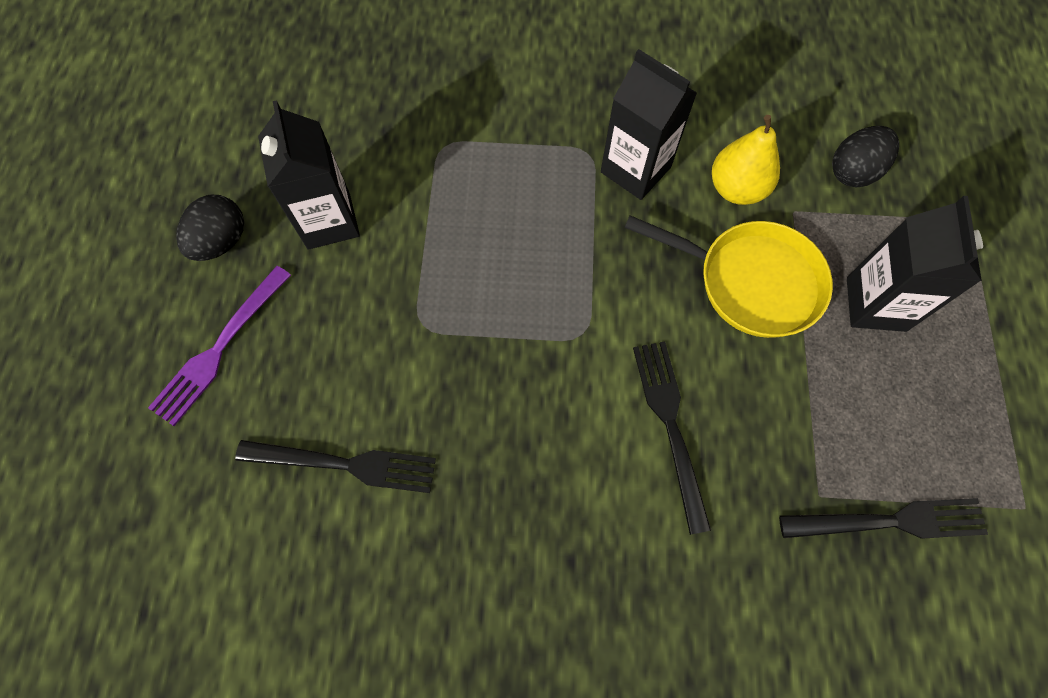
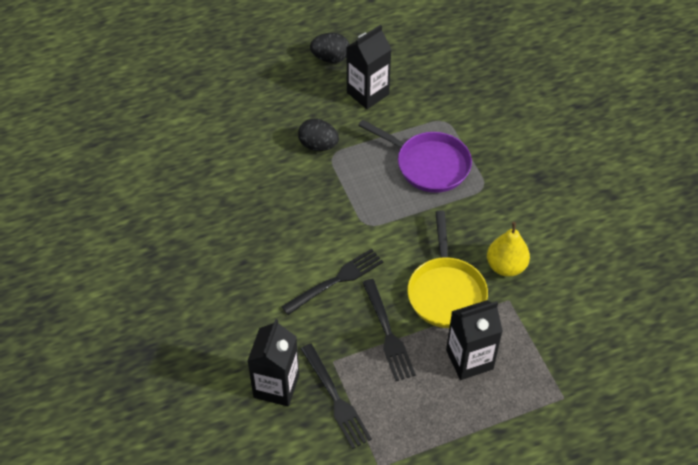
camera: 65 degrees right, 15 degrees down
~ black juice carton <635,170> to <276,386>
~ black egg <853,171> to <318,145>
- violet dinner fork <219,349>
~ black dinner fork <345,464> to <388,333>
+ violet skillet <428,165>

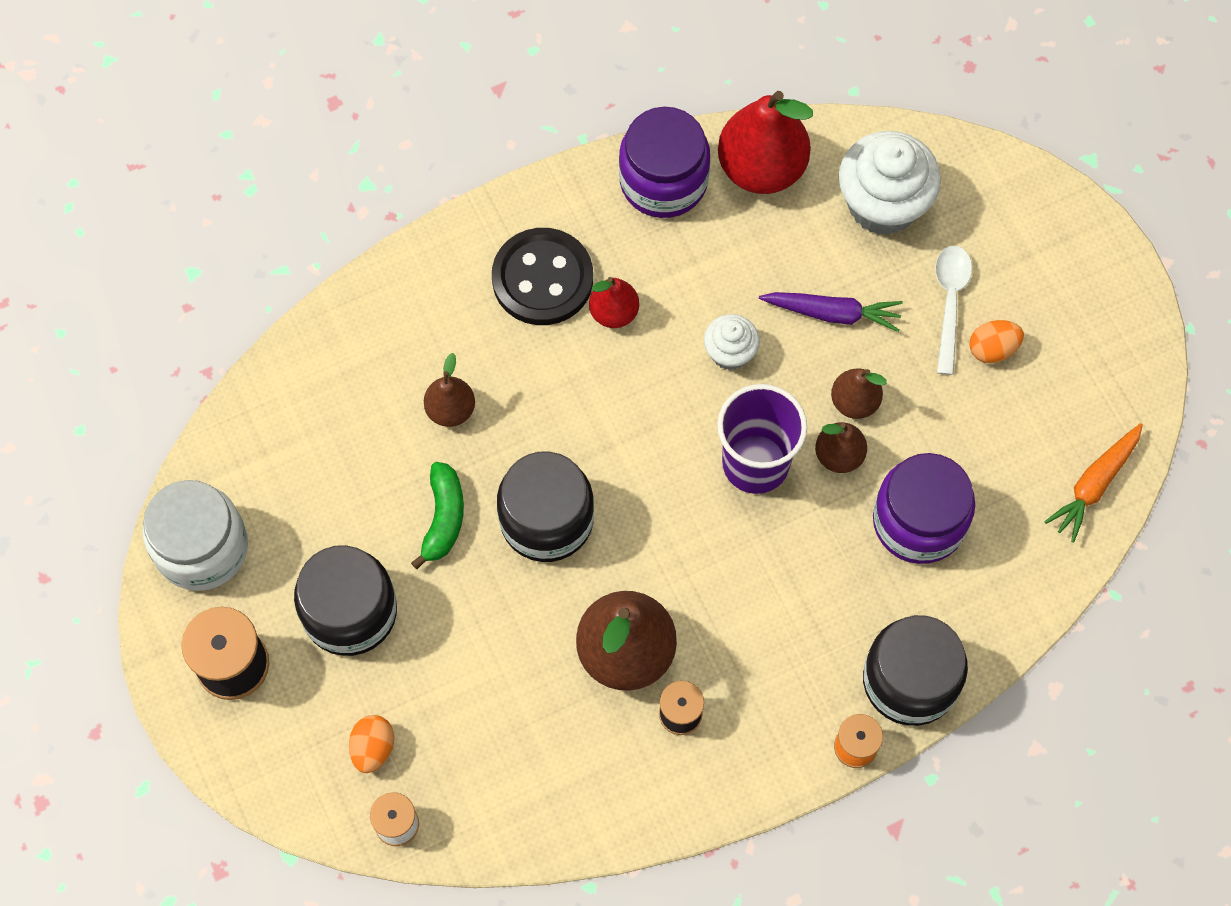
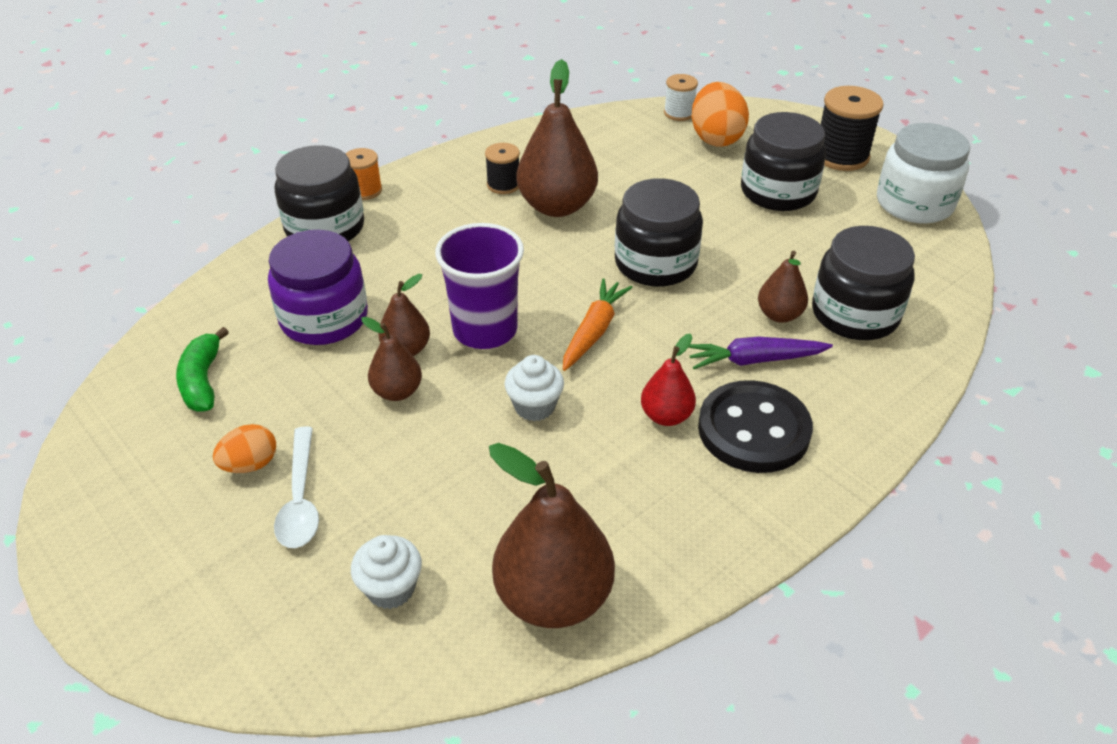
camera: 165 degrees right, 25 degrees down
~ red pear fruit <761,168> to dark brown pear fruit <553,597>
- violet jar <663,181>
~ pure white muffin <883,204> = <391,588> x0.54
~ violet root vegetable <833,313> to <754,360>
~ orange-coloured root vegetable <1094,485> to <594,331>
~ green toy banana <443,518> to <203,381>
~ orange-coloured egg <373,748> = <716,138> x1.72
+ black jar <855,314>

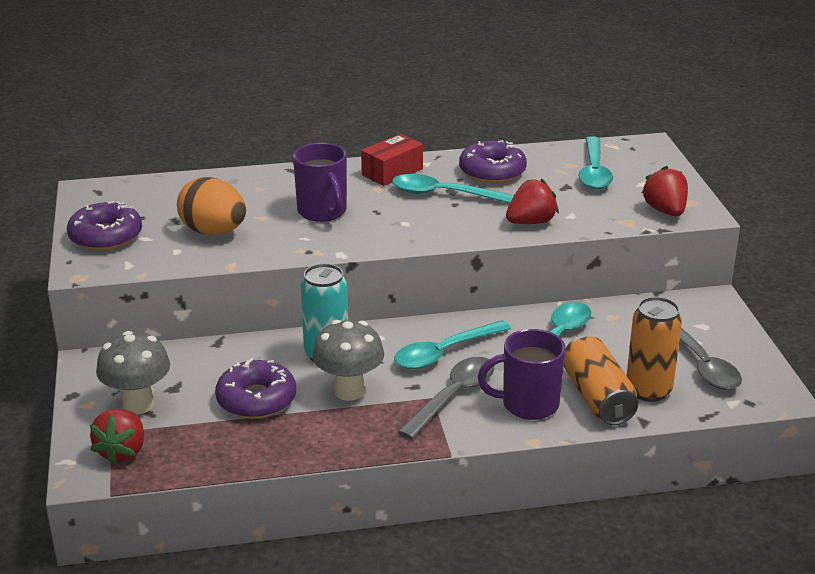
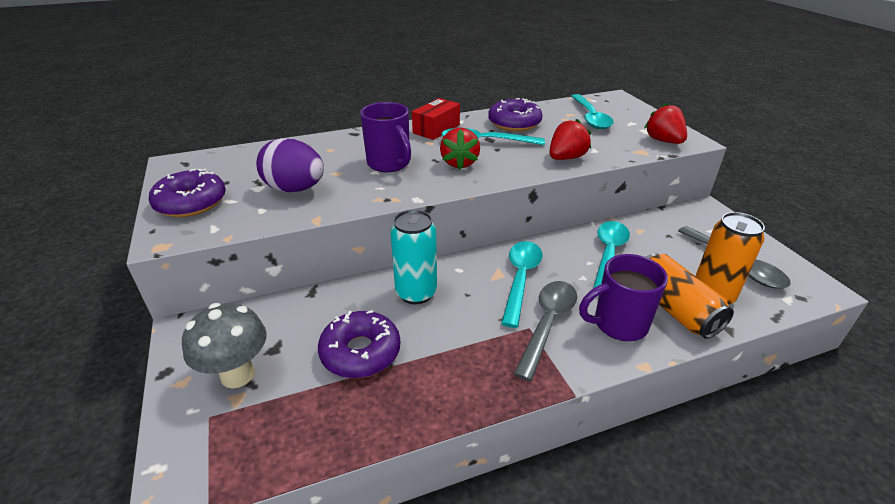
camera: 10 degrees left, 5 degrees up
~ orange-coloured egg <213,232> to violet egg <295,189>
- grey toadstool <349,391>
~ turquoise teaspoon <444,353> = <520,279> 150 degrees clockwise
~ red toy strawberry <122,451> to <459,163>

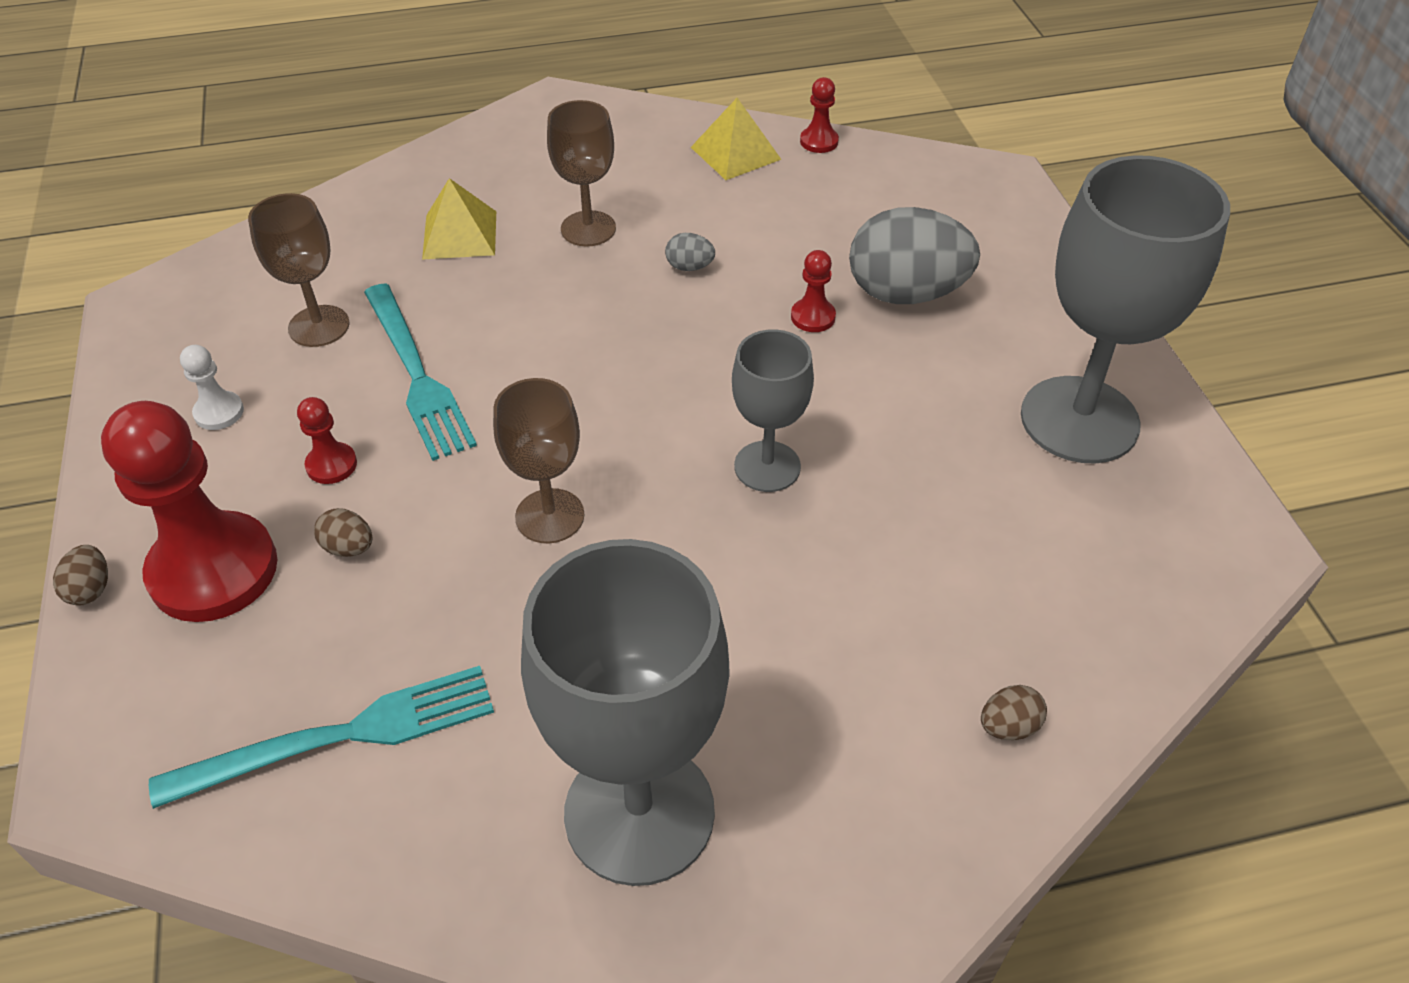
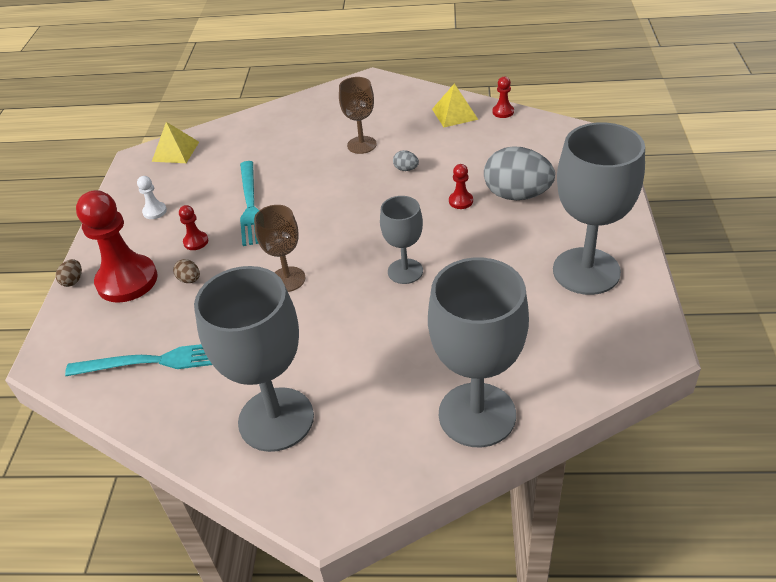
camera: 20 degrees right, 5 degrees down
~ golden pyramid <459,234> to <175,151>
- dark brown chalice <319,326>
~ dark brown egg <1008,726> to grey chalice <477,414>

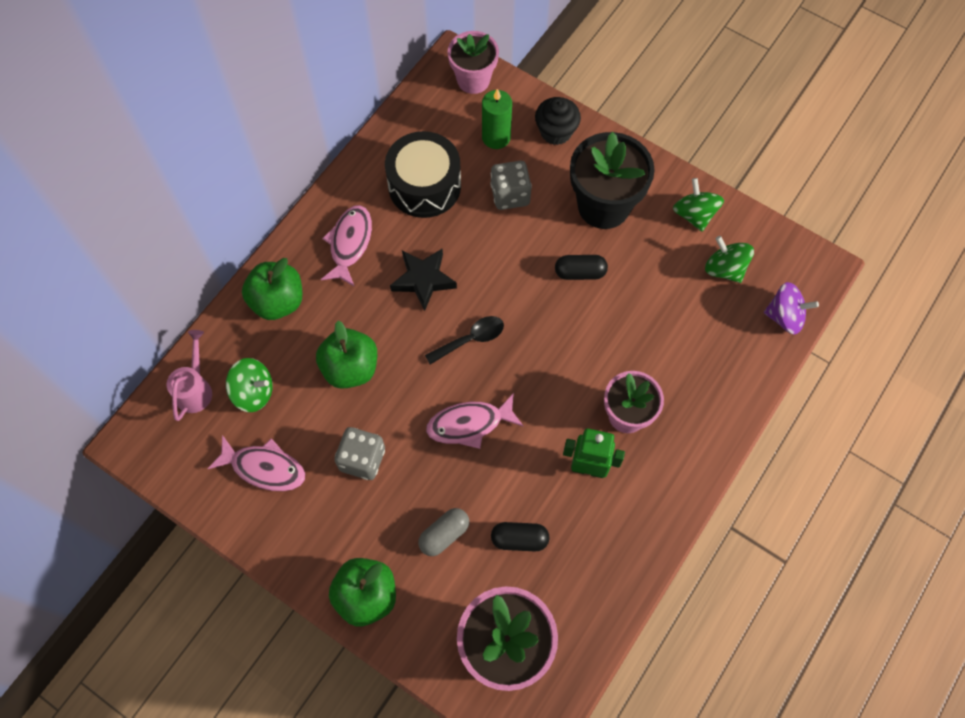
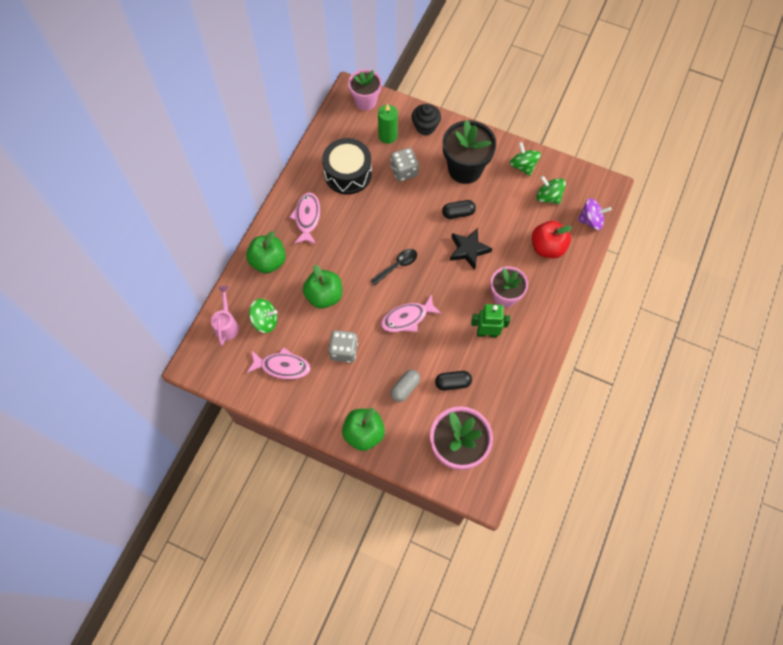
camera: 10 degrees left, 0 degrees up
~ black star <423,280> to <468,250>
+ red apple <547,247>

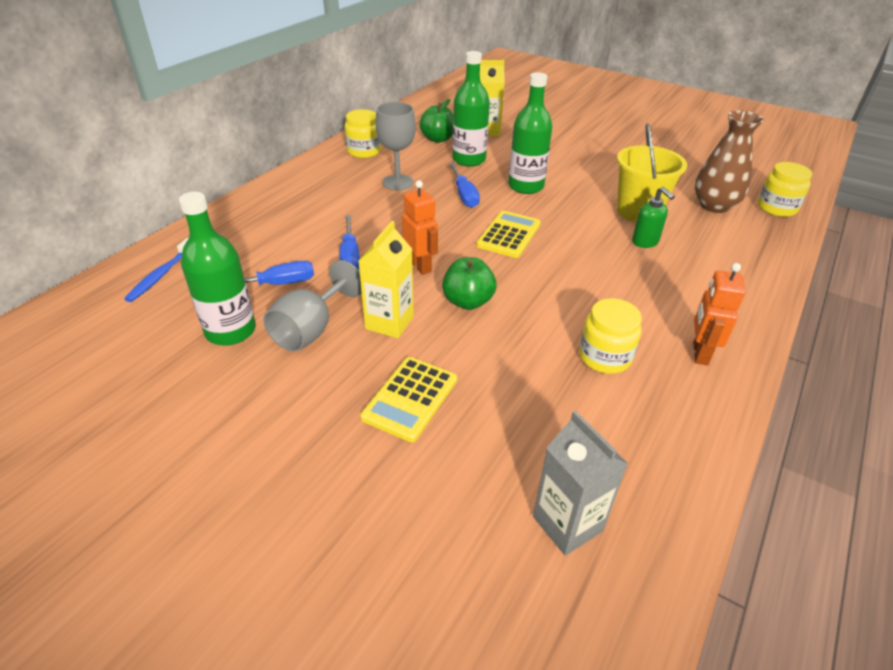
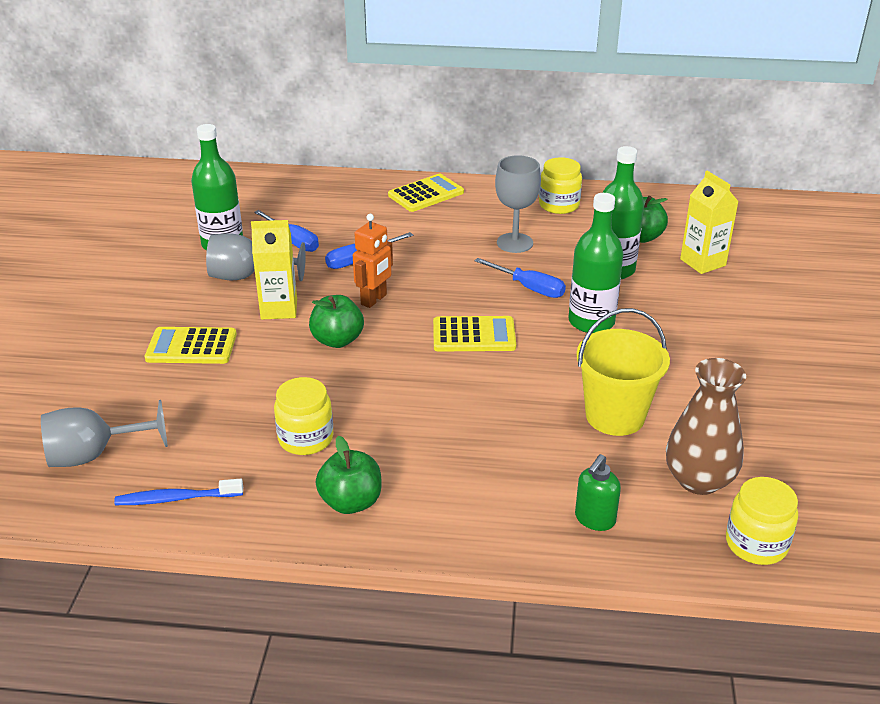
camera: 65 degrees right, 5 degrees down
~ cobalt screwdriver <464,195> = <529,288> 105 degrees counterclockwise
~ green soap dispenser <645,242> to <594,519>
~ cobalt tooth brush <161,275> to <176,498>
~ orange-coloured toy robot <699,353> to green apple <351,502>
~ grey juice carton <567,524> to grey chalice <94,455>
+ golden calculator <426,194>

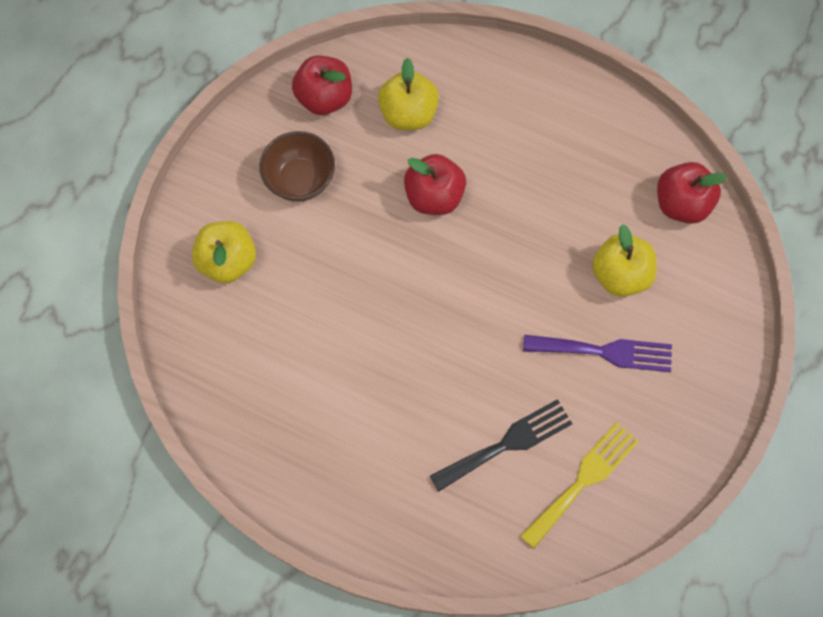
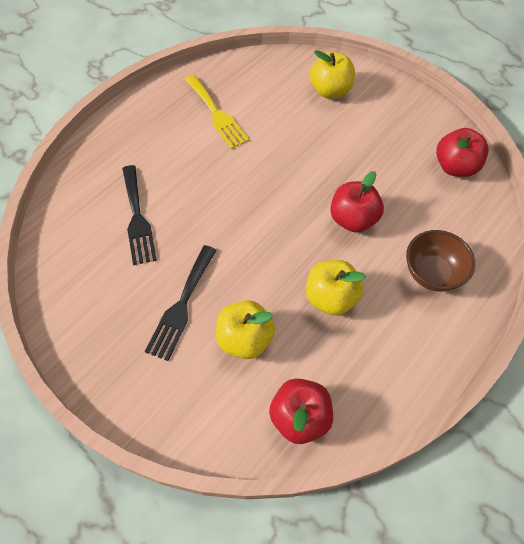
camera: 105 degrees right, 10 degrees down
~ golden apple <408,114> to <331,297>
~ dark brown bowl <300,180> to <432,273>
~ violet dinner fork <605,352> to black dinner fork <181,306>
~ golden dinner fork <583,480> to <216,114>

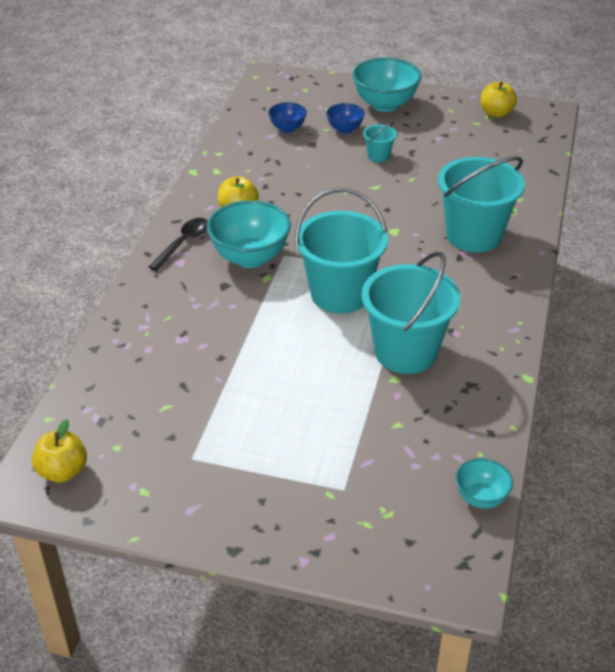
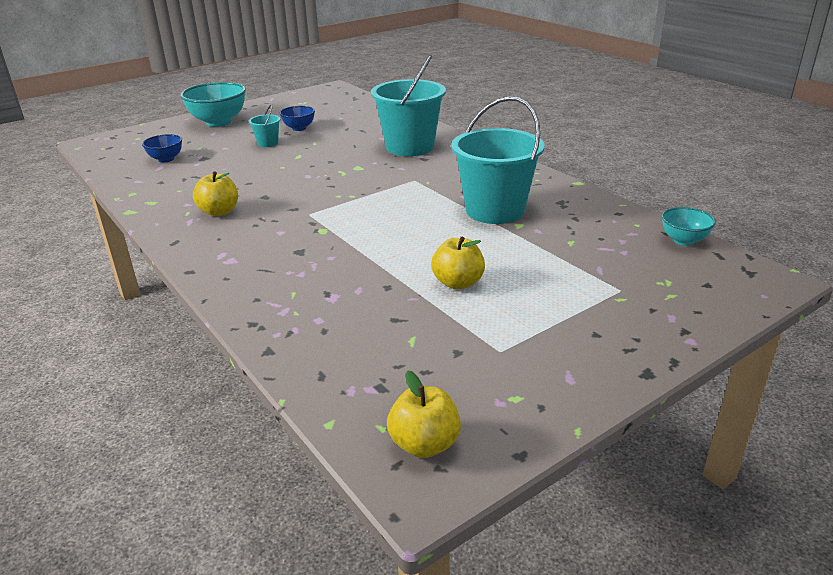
camera: 50 degrees left, 10 degrees down
~ golden apple <496,113> to <458,283>
~ cobalt bowl <345,129> to <299,128>
- turquoise bucket <340,294>
- turquoise bowl <250,257>
- black teaspoon <183,243>

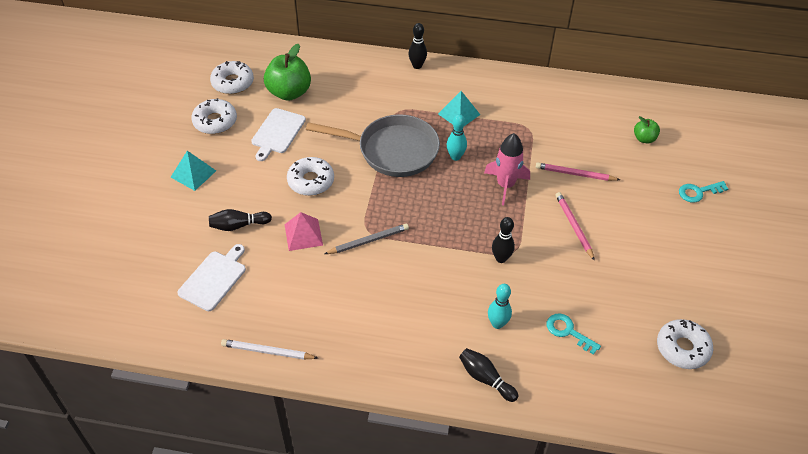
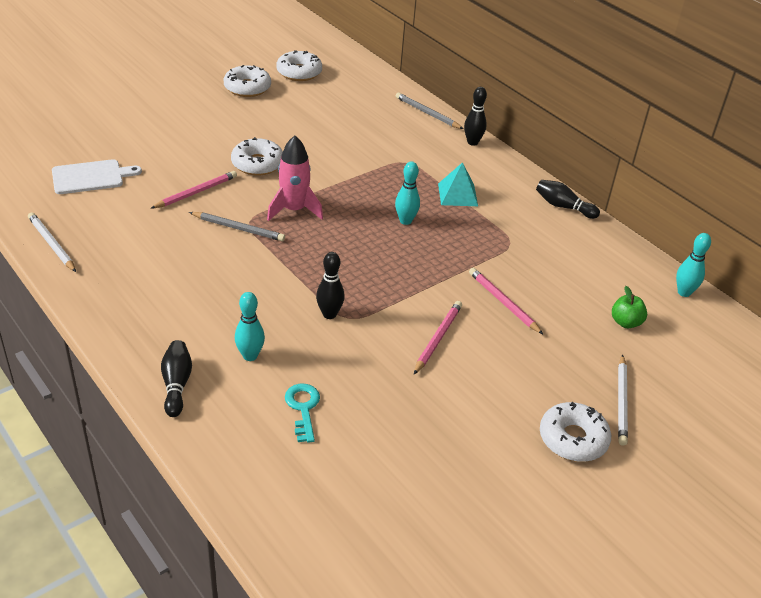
camera: 40 degrees right, 10 degrees down
- green apple <289,92>
- pure white bread board <277,132>
- grey skillet <392,150>
~ rose-pink spaceship <505,185> to <294,210>
- turquoise pyramid <193,173>
~ turquoise key <698,192> to pure white wooden pencil <621,402>
~ black tenpin <238,225> to <563,206>
~ rose-pink pyramid <303,234> to rose-pink wooden pencil <196,192>
~ pure white donut <682,348> to <573,439>
+ grey wooden pencil <427,113>
+ turquoise tenpin <684,292>

